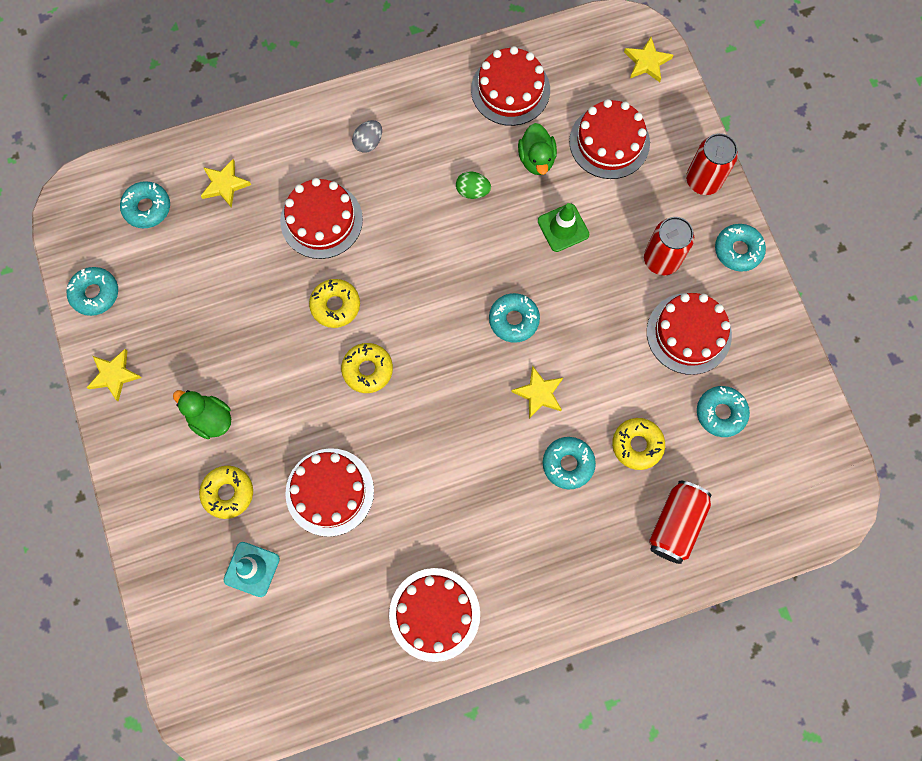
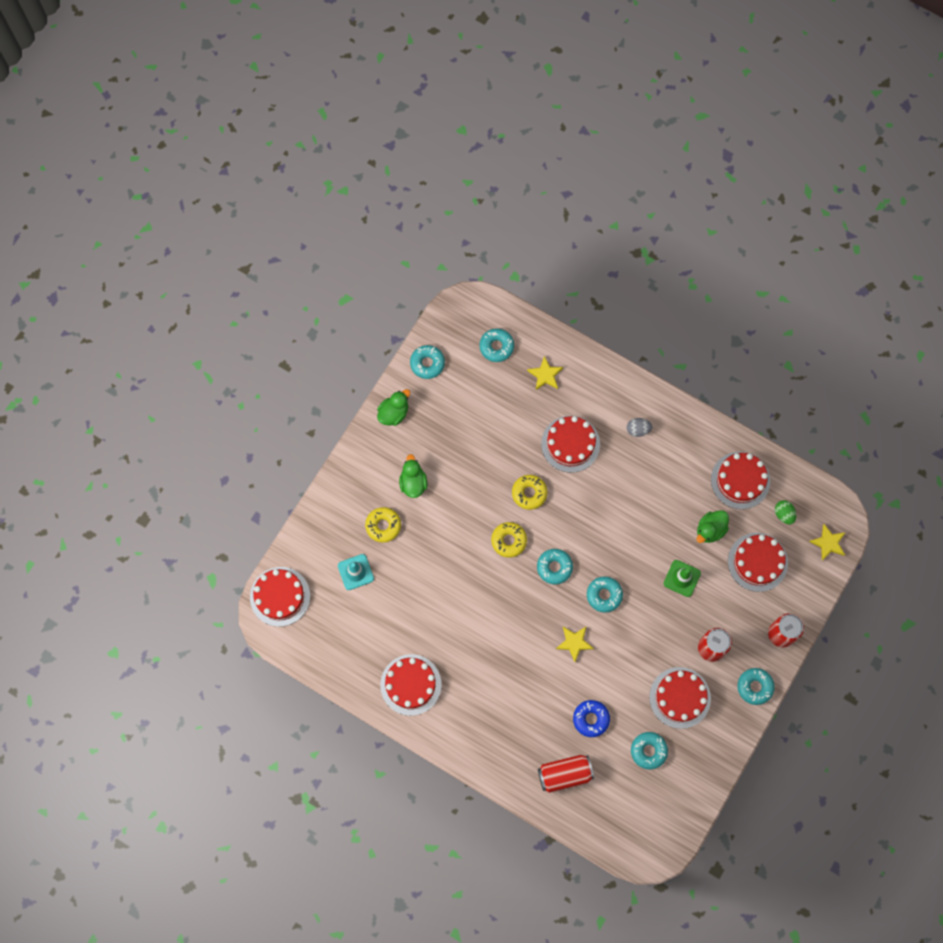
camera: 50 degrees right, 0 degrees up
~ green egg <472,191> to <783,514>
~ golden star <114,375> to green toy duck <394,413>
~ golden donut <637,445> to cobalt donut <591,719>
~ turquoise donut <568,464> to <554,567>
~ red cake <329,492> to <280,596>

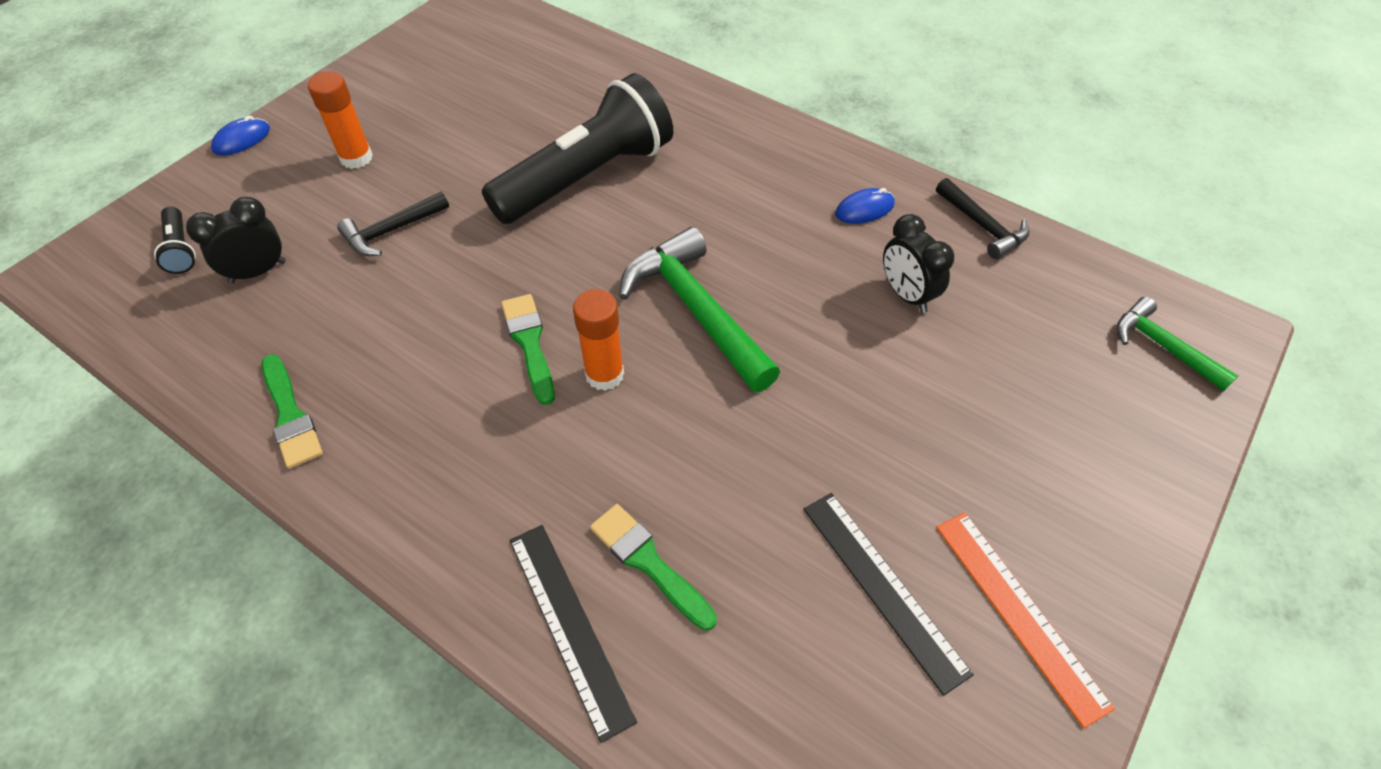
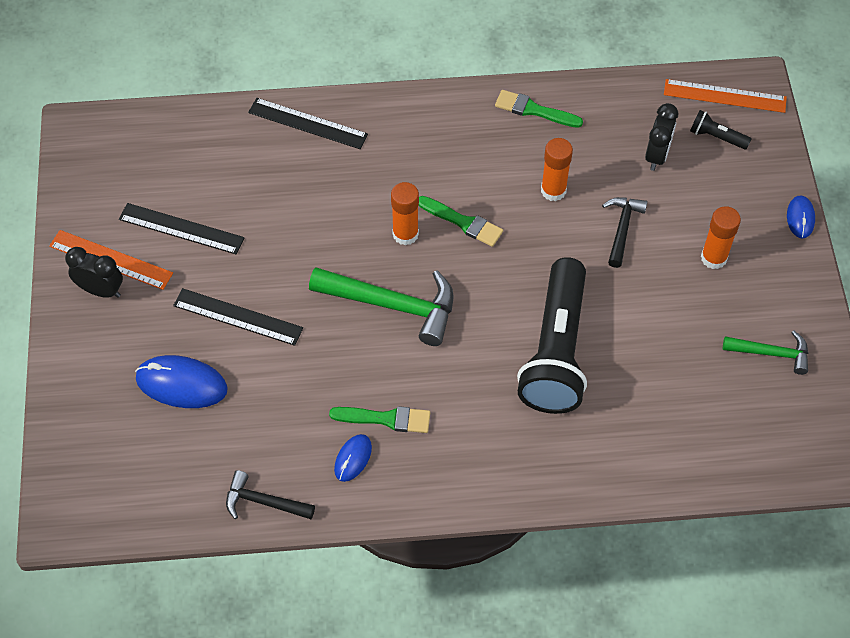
camera: 140 degrees right, 5 degrees up
~ black alarm clock <906,295> to <101,290>
~ green hammer <1163,347> to <771,353>
~ green brush <649,562> to <386,419>
+ orange-coloured measuring stick <724,96>
+ orange-coloured glue <553,190>
+ black measuring stick <238,317>
+ cobalt PC mouse <181,384>

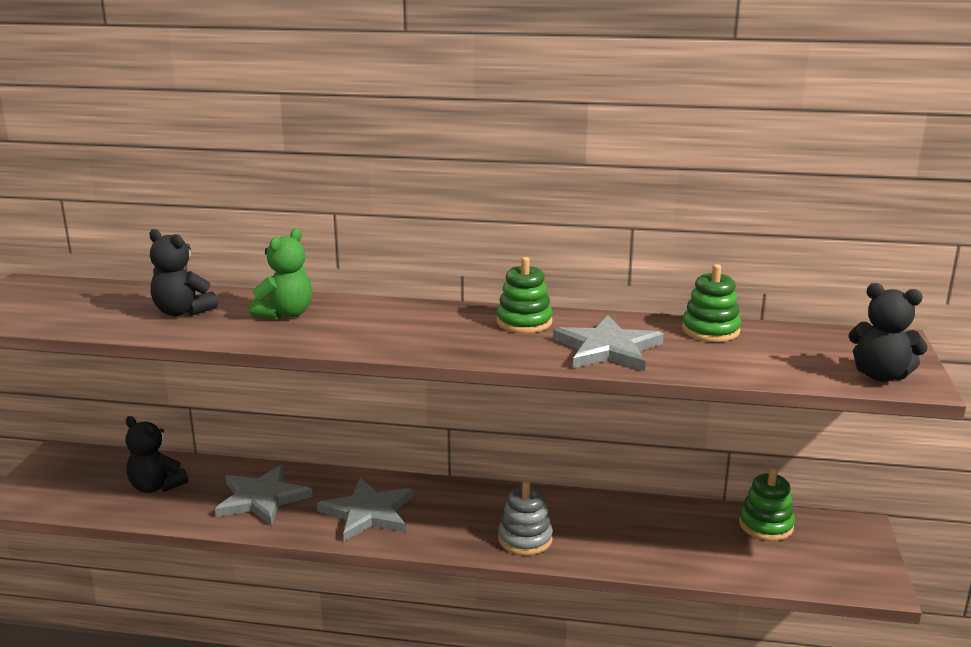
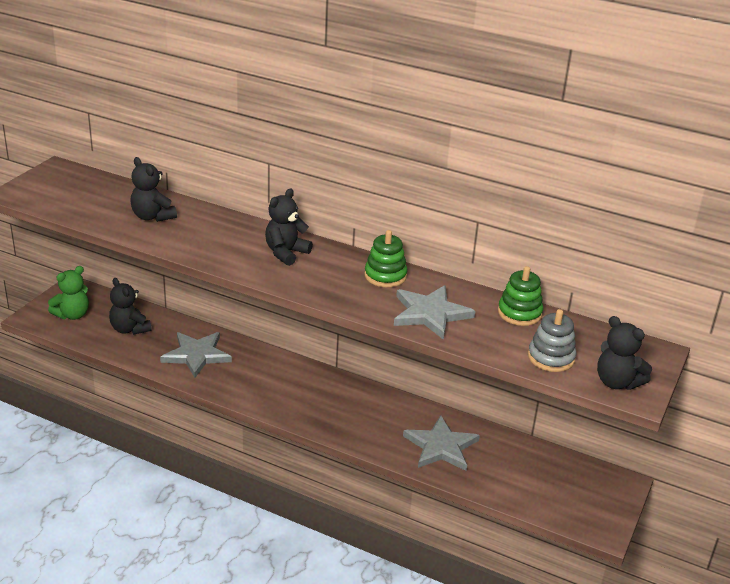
camera: 15 degrees right, 10 degrees up
~ green teddy <285,314> to <72,315>
- green ring stacker <766,525>
~ grey star <368,513> to <441,446>
~ grey ring stacker <525,539> to <551,358>
+ black teddy <286,253>

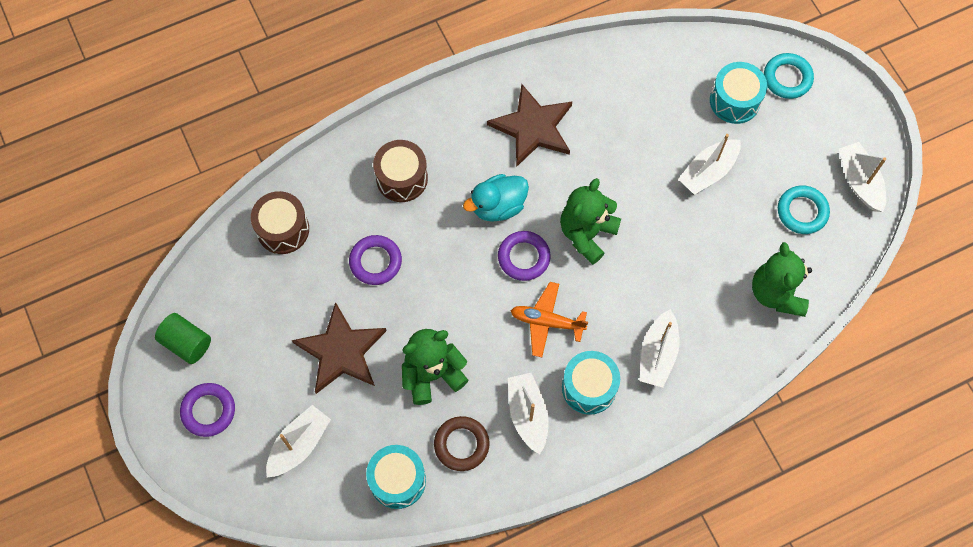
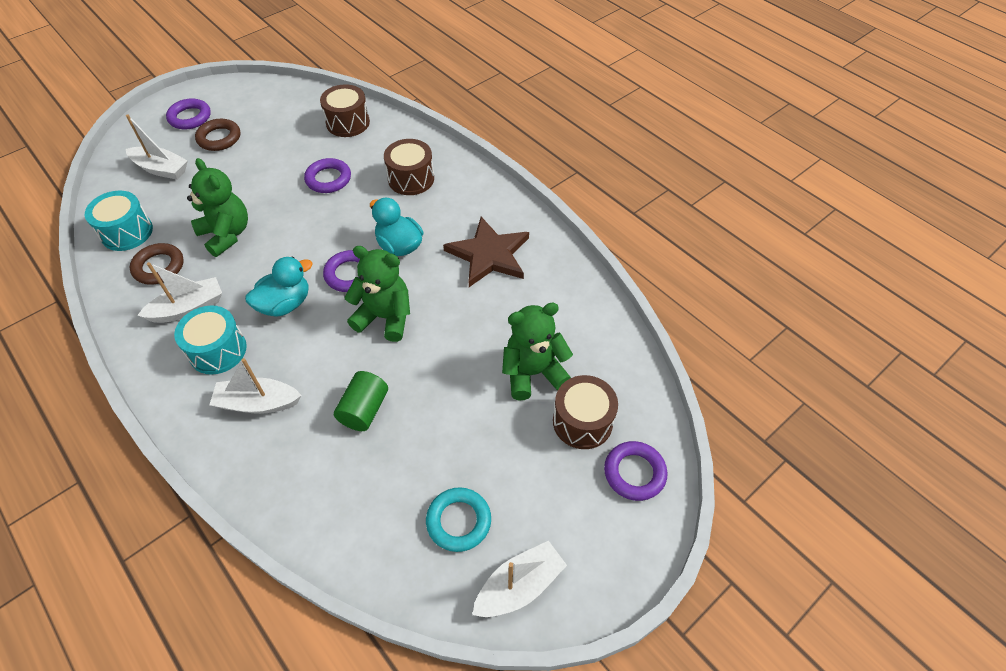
camera: 75 degrees right, 15 degrees down
~ turquoise ring <787,78> to violet ring <634,473>
~ turquoise snare drum <734,101> to dark brown snare drum <582,422>
- pure white sailboat <708,171>
~ green teddy <776,293> to <533,373>
~ orange-coloured plane <547,322> to turquoise toy duck <285,304>
- dark brown star <341,351>
~ green cylinder <186,343> to <364,410>
+ dark brown ring <219,138>

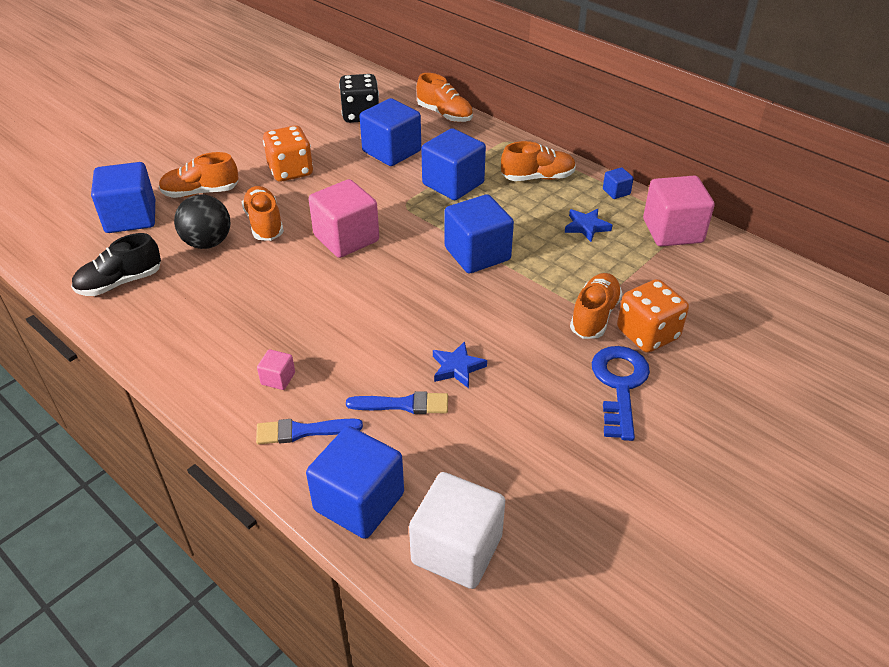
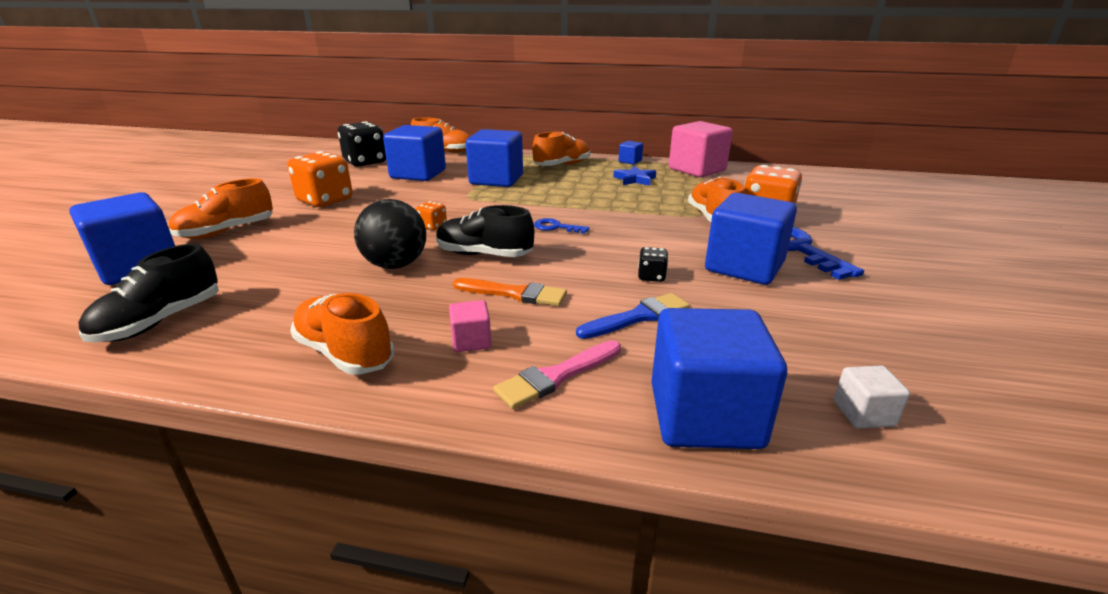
camera: 30 degrees left, 15 degrees down
~ rose-pink block <346,238> to orange-coloured die <432,226>
~ orange-coloured shoe <264,224> to <345,353>
~ cobalt block <477,254> to <744,267>
~ black ball <207,243> to <395,265>
~ cobalt star <457,367> to black die <651,276>
~ cobalt brush <303,431> to rose-pink brush <556,376>
~ pure white block <457,549> = <863,413> x0.45
+ black shoe <484,255>
+ cobalt key <556,227>
+ orange-coloured brush <514,293>

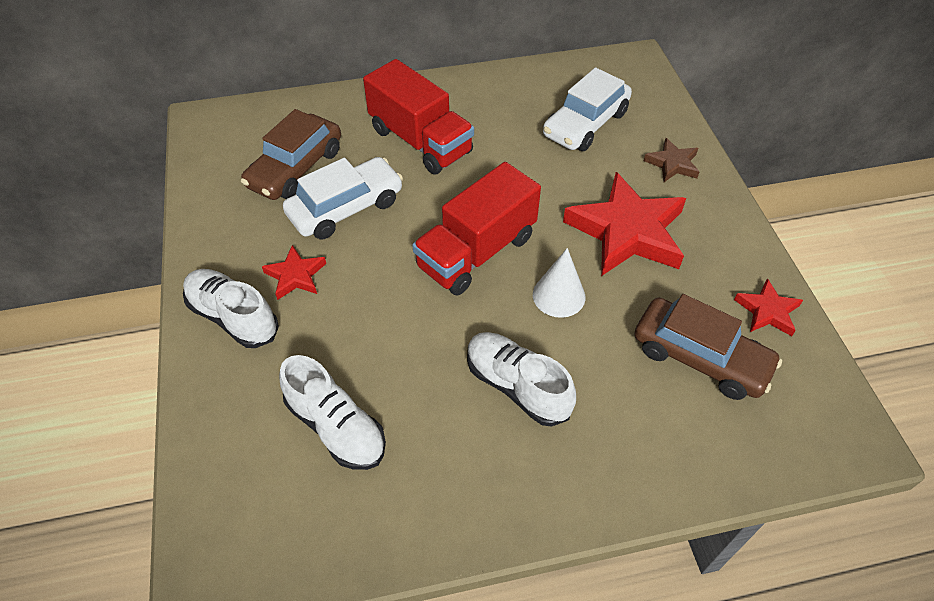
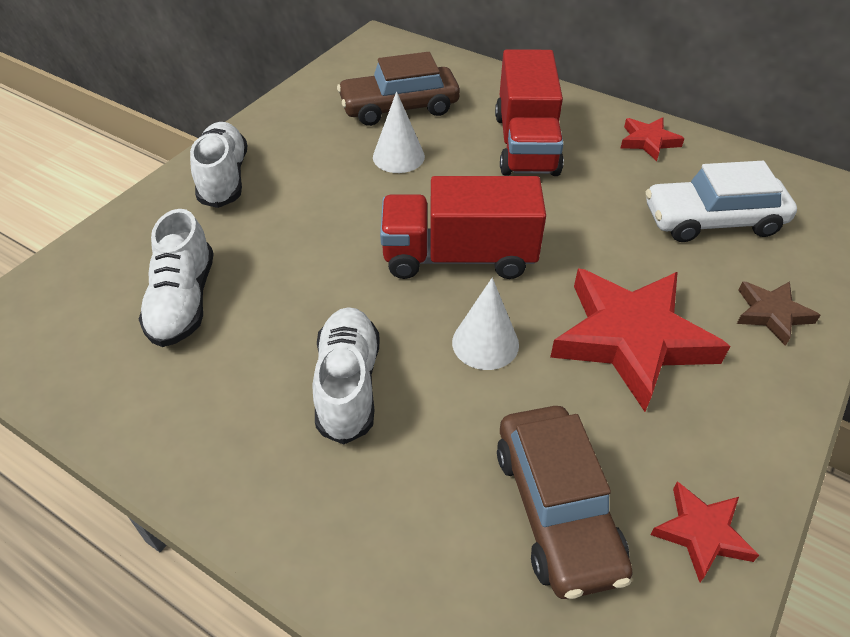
camera: 45 degrees right, 5 degrees down
~ pure white toy car <346,208> to pure white cone shape <398,156>
~ red star <296,276> to <648,141>

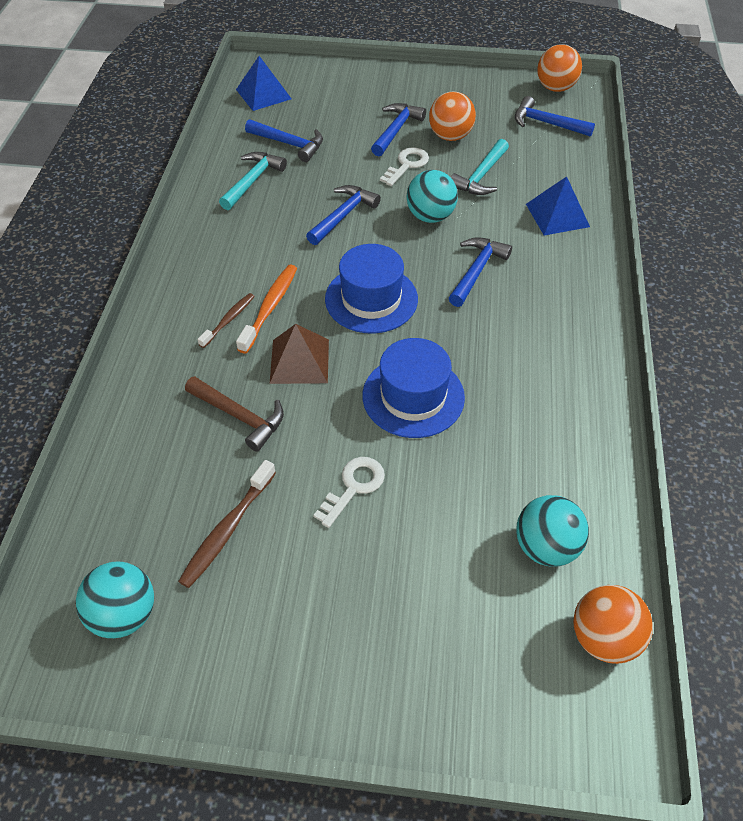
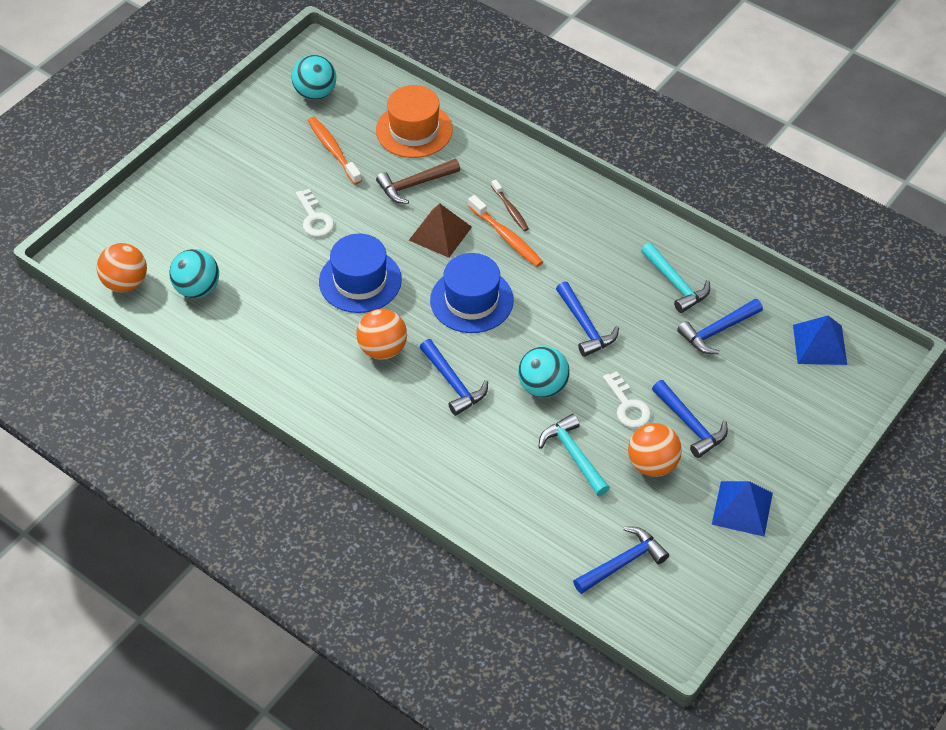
camera: 120 degrees right, 0 degrees up
~ orange-coloured ball <555,88> to <382,349>
~ cobalt pyramid <557,215> to <742,508>
~ dark brown tooth brush <227,530> to orange-coloured tooth brush <333,150>
+ orange-coloured tall hat <414,130>

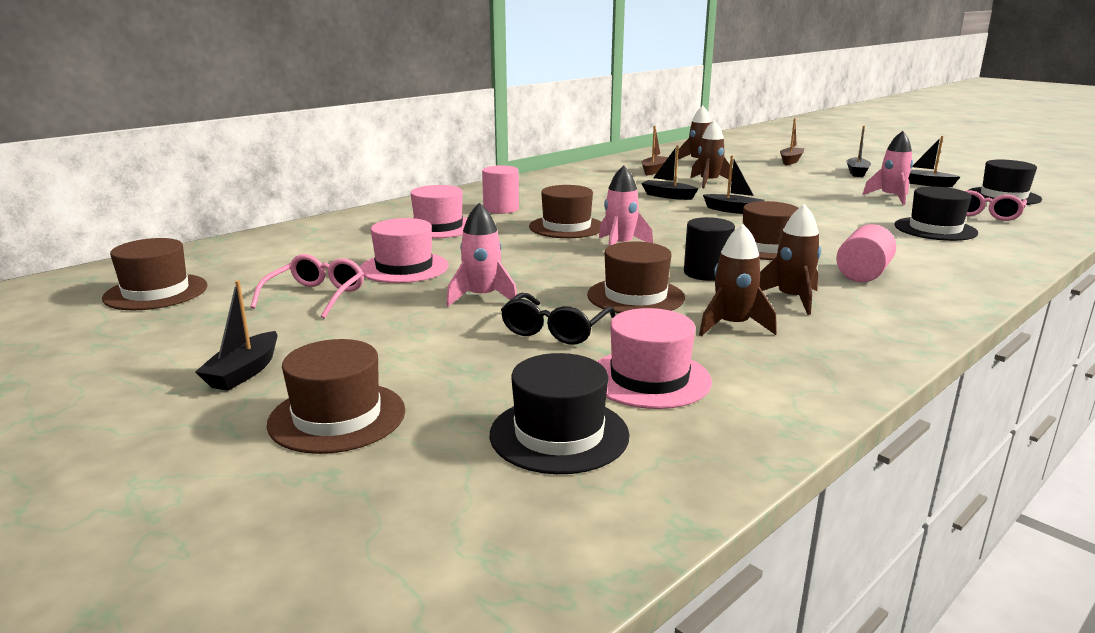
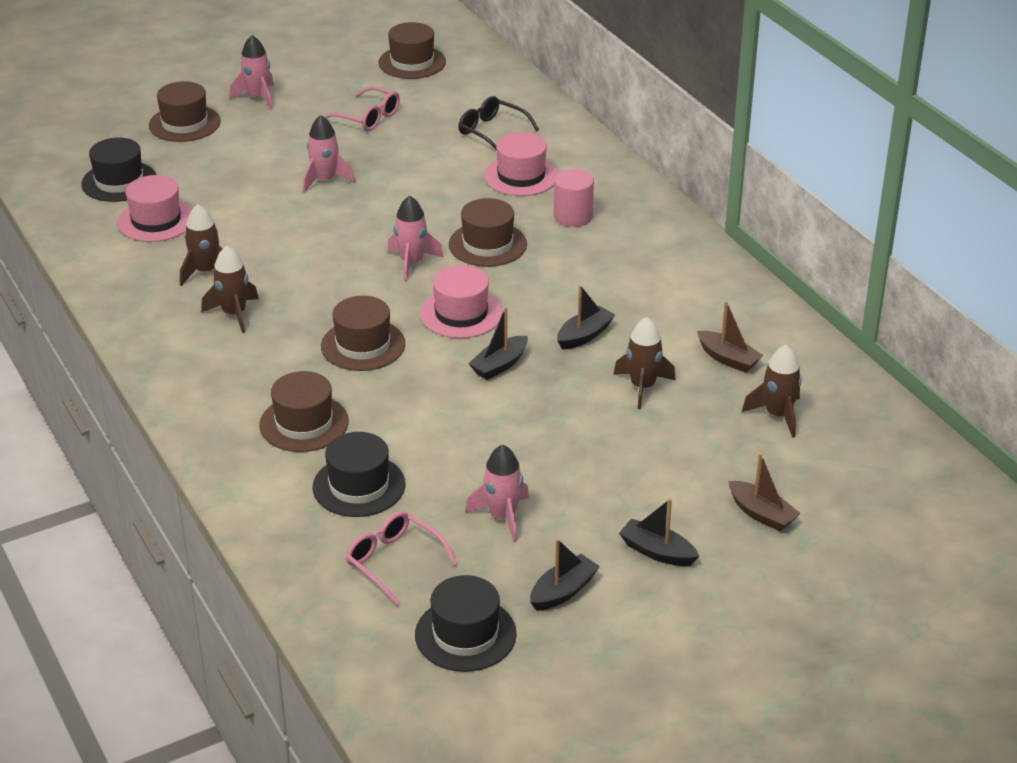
camera: 105 degrees right, 15 degrees up
- black cylinder <706,273>
~ rose-pink tall hat <404,268> to <461,314>
- rose-pink cylinder <862,274>
~ dark brown tall hat <635,296> to <304,423>
~ black sailboat <244,372> to rose-pink spaceship <258,97>
~ black glasses <555,330> to <492,131>

